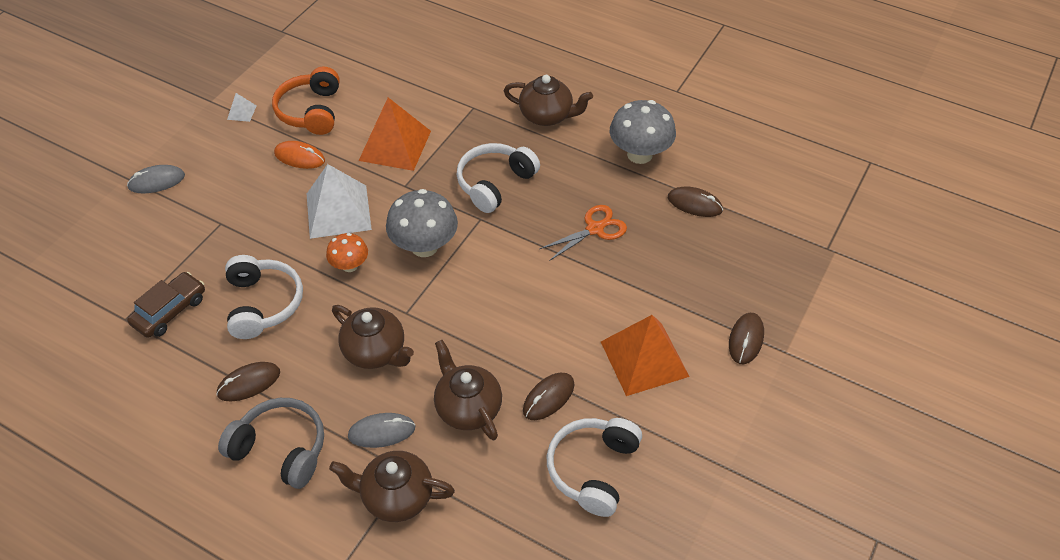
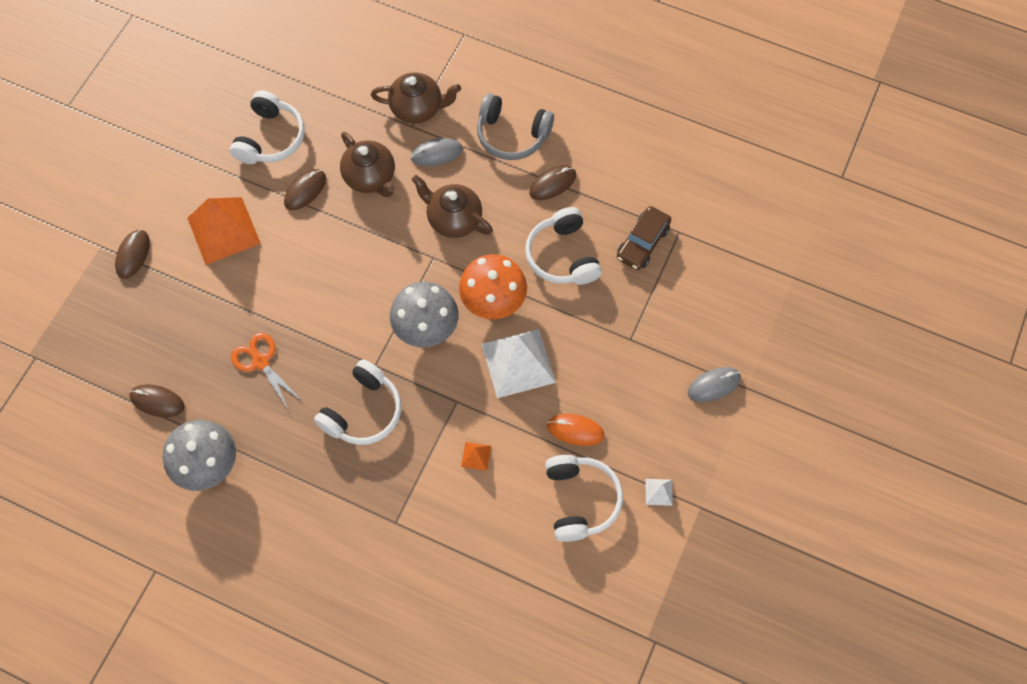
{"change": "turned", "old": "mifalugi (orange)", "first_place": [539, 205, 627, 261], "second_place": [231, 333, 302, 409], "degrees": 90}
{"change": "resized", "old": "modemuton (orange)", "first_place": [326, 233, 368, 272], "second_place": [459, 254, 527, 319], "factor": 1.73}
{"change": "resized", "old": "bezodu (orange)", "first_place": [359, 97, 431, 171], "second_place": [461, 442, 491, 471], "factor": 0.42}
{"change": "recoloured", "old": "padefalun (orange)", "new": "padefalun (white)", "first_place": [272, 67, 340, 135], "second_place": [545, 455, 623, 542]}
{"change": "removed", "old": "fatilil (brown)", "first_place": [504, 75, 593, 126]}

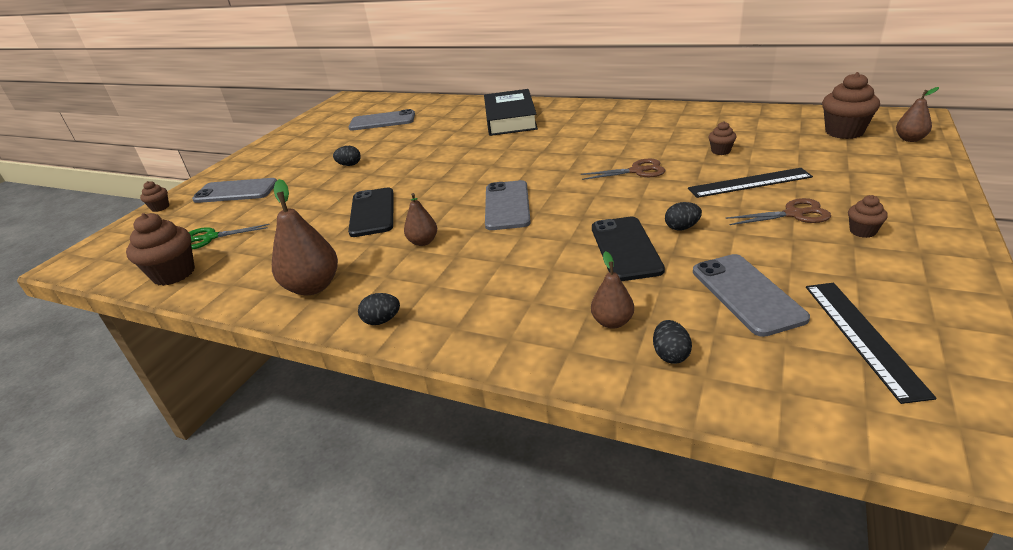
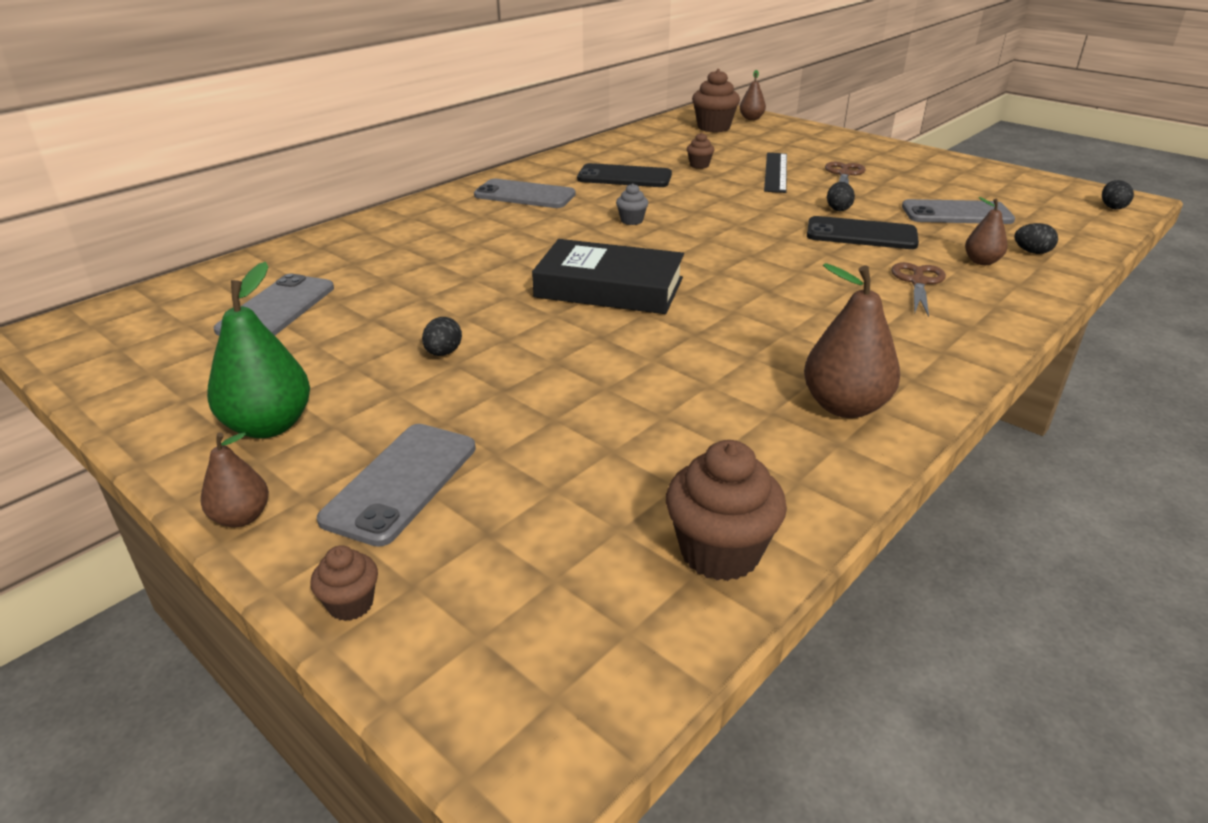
{"change": "moved", "old": "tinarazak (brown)", "first_place": [404, 193, 437, 246], "second_place": [201, 432, 269, 527]}
{"change": "added", "new": "tinarazak (green)", "second_place": [207, 262, 310, 438]}
{"change": "moved", "old": "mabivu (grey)", "first_place": [485, 180, 531, 230], "second_place": [474, 179, 576, 208]}
{"change": "moved", "old": "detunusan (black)", "first_place": [484, 89, 538, 136], "second_place": [532, 239, 684, 314]}
{"change": "moved", "old": "mabivu (black)", "first_place": [348, 188, 394, 237], "second_place": [577, 163, 672, 187]}
{"change": "added", "new": "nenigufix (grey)", "second_place": [616, 183, 648, 225]}
{"change": "moved", "old": "mifalugi (brown)", "first_place": [580, 159, 665, 180], "second_place": [891, 262, 946, 317]}
{"change": "moved", "old": "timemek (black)", "first_place": [358, 293, 400, 325], "second_place": [1102, 180, 1134, 209]}
{"change": "removed", "old": "mifalugi (green)", "first_place": [189, 224, 270, 250]}
{"change": "removed", "old": "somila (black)", "first_place": [806, 283, 937, 404]}
{"change": "removed", "old": "nenigufix (brown)", "first_place": [848, 195, 888, 238]}

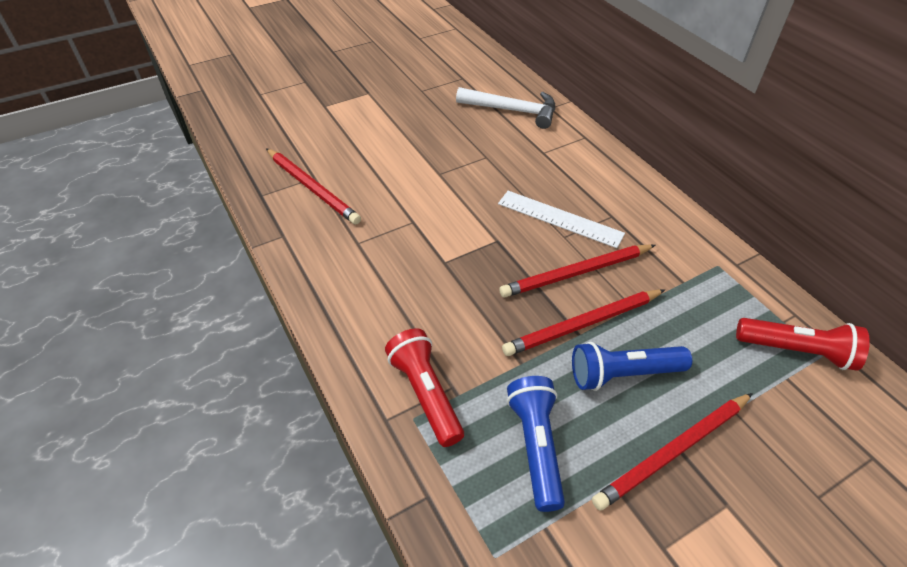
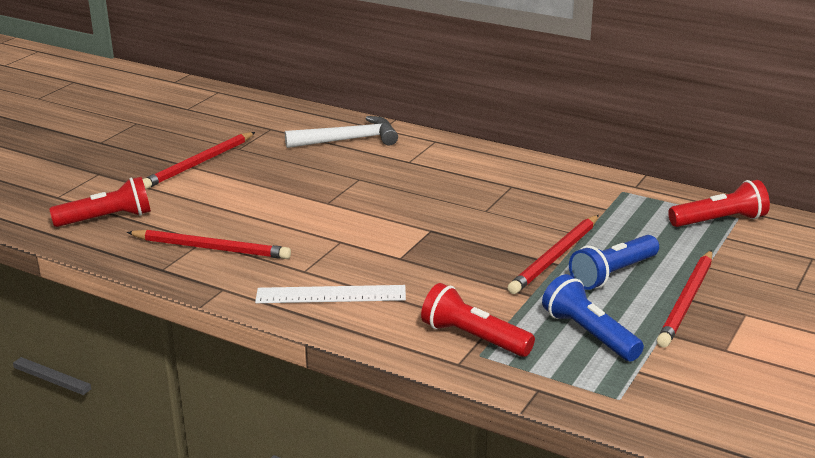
{"change": "added", "new": "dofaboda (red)", "second_place": [49, 177, 151, 227]}
{"change": "moved", "old": "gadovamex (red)", "first_place": [499, 244, 655, 297], "second_place": [142, 132, 255, 189]}
{"change": "moved", "old": "somila (white)", "first_place": [498, 191, 625, 248], "second_place": [255, 285, 406, 303]}

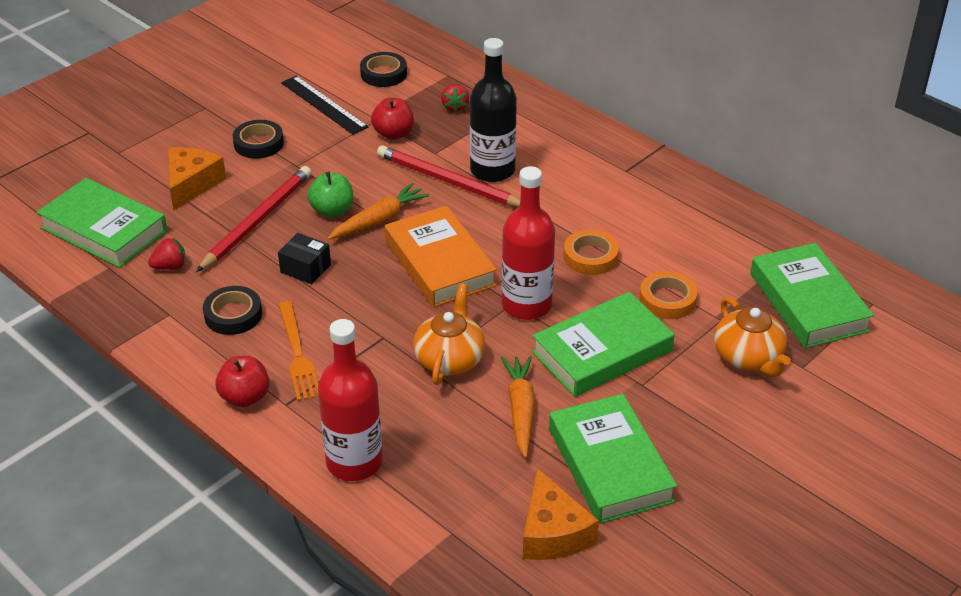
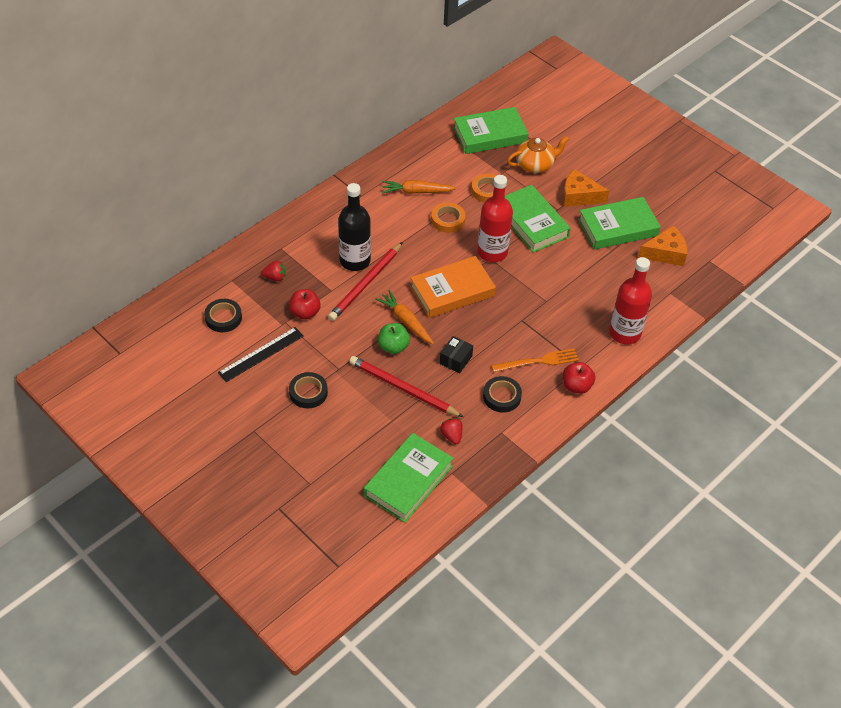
{"change": "moved", "old": "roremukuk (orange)", "first_place": [501, 356, 535, 458], "second_place": [382, 180, 457, 194]}
{"change": "moved", "old": "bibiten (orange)", "first_place": [168, 147, 226, 210], "second_place": [563, 169, 609, 207]}
{"change": "removed", "old": "fatilil (orange)", "first_place": [413, 284, 485, 385]}

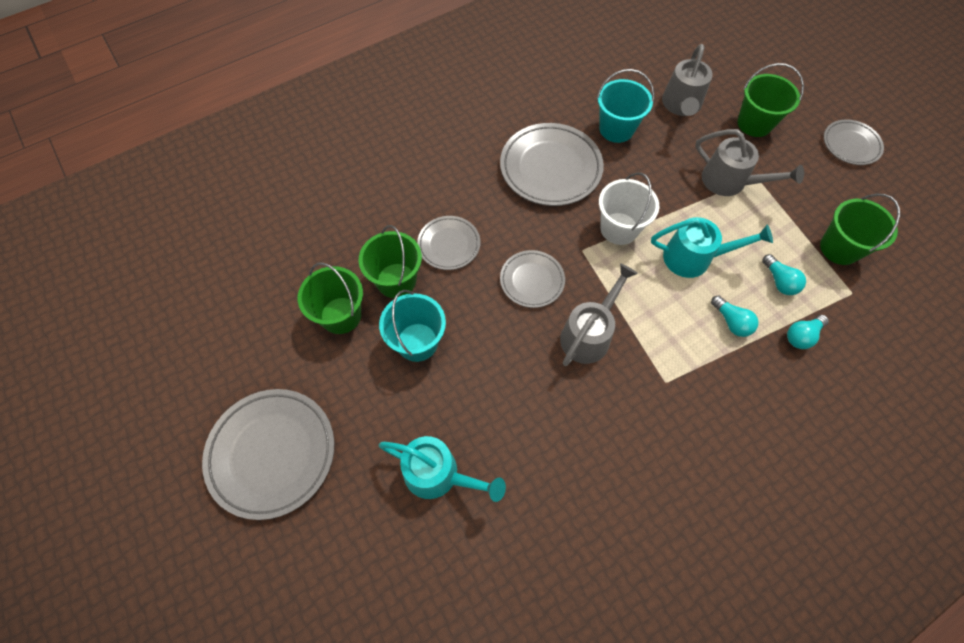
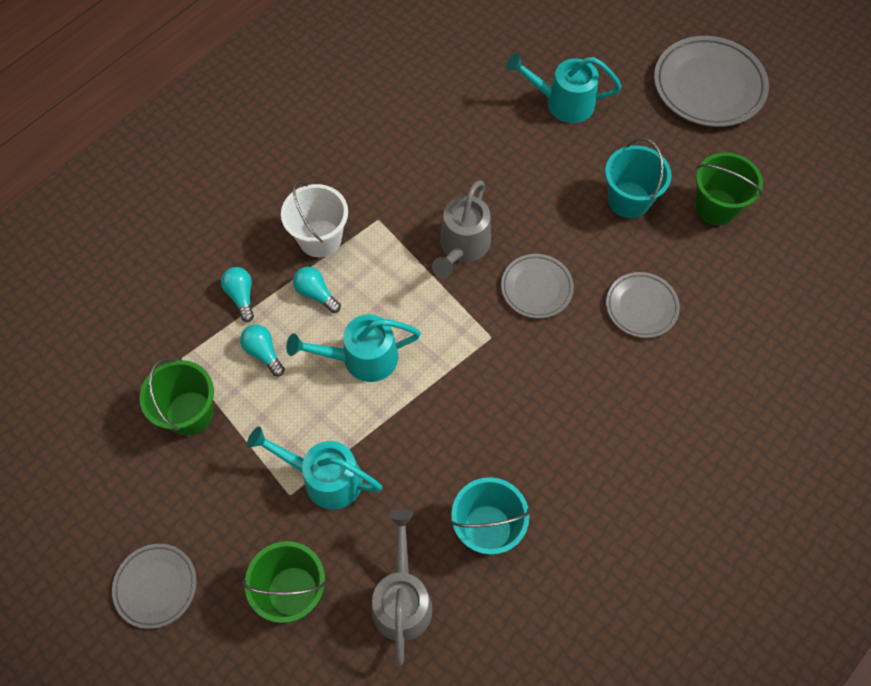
{"change": "turned", "old": "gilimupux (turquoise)", "first_place": [787, 315, 829, 349], "second_place": [221, 267, 254, 322], "degrees": -60}
{"change": "recoloured", "old": "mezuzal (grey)", "new": "mezuzal (turquoise)", "first_place": [695, 129, 804, 196], "second_place": [247, 426, 382, 509]}
{"change": "moved", "old": "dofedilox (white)", "first_place": [599, 172, 659, 245], "second_place": [281, 181, 348, 257]}
{"change": "removed", "old": "dofedilox (green)", "first_place": [358, 225, 422, 298]}
{"change": "removed", "old": "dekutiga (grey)", "first_place": [500, 123, 604, 206]}

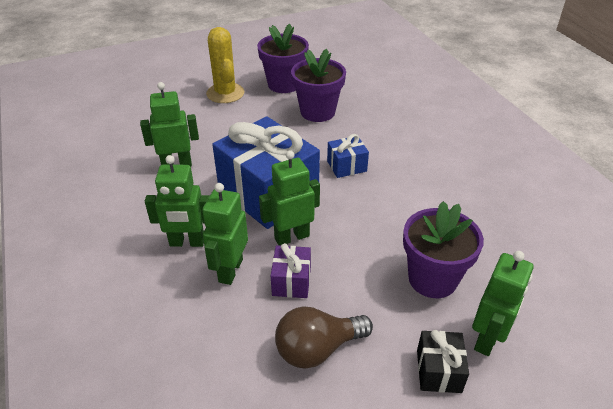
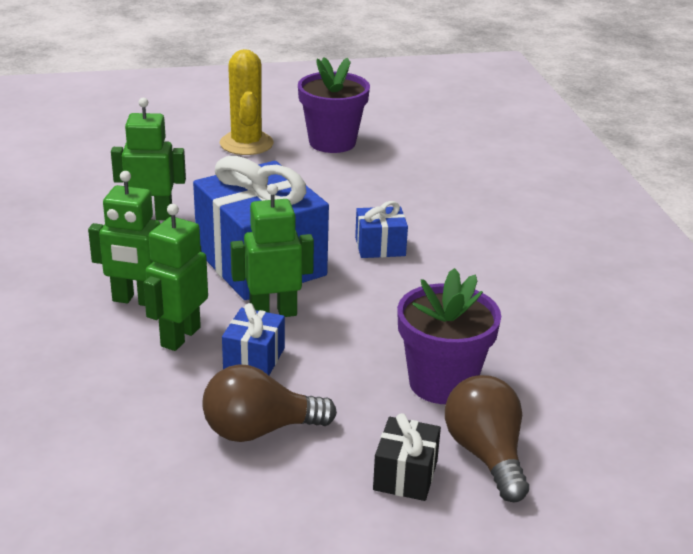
{"change": "recoloured", "old": "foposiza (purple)", "new": "foposiza (blue)", "first_place": [271, 243, 311, 298], "second_place": [222, 303, 285, 375]}
{"change": "replaced", "old": "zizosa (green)", "new": "gilimupux (brown)", "first_place": [472, 251, 533, 356], "second_place": [445, 375, 529, 502]}
{"change": "removed", "old": "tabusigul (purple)", "first_place": [291, 49, 346, 122]}

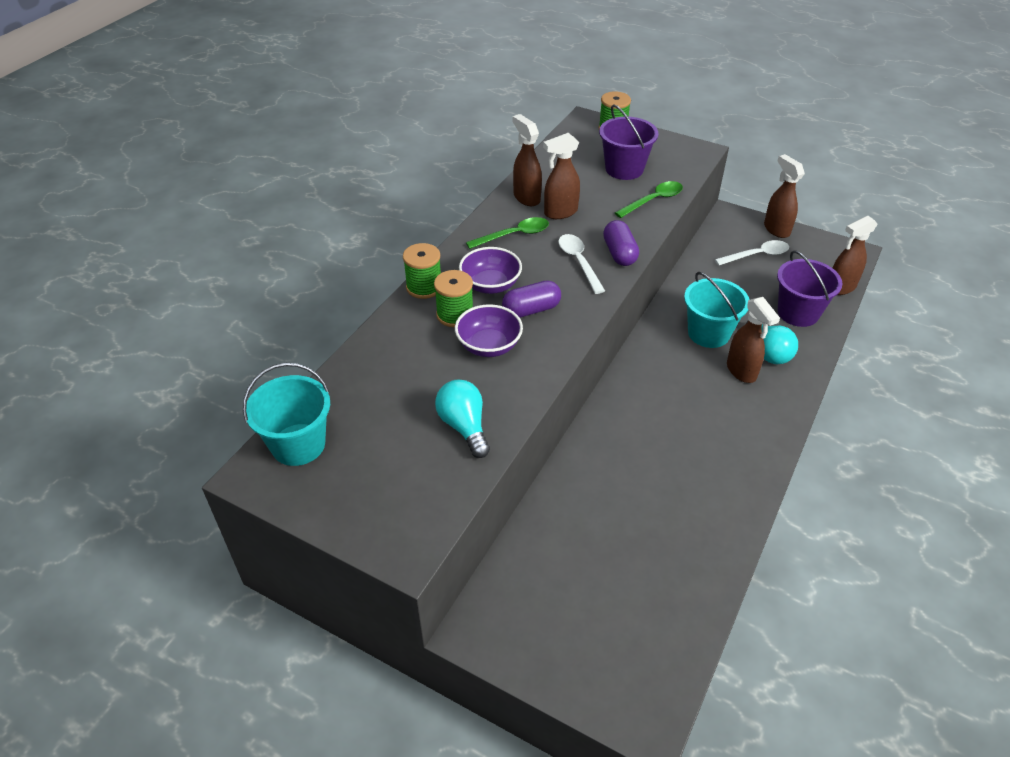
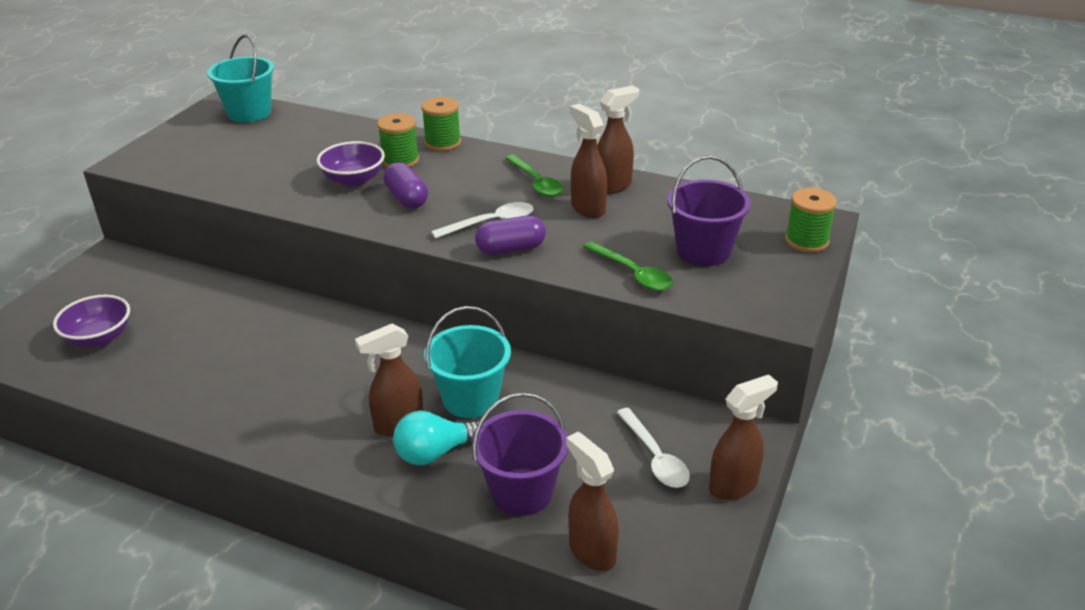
{"change": "moved", "old": "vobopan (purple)", "first_place": [459, 247, 522, 294], "second_place": [53, 295, 130, 347]}
{"change": "removed", "old": "gilimupux (turquoise)", "first_place": [435, 380, 490, 458]}

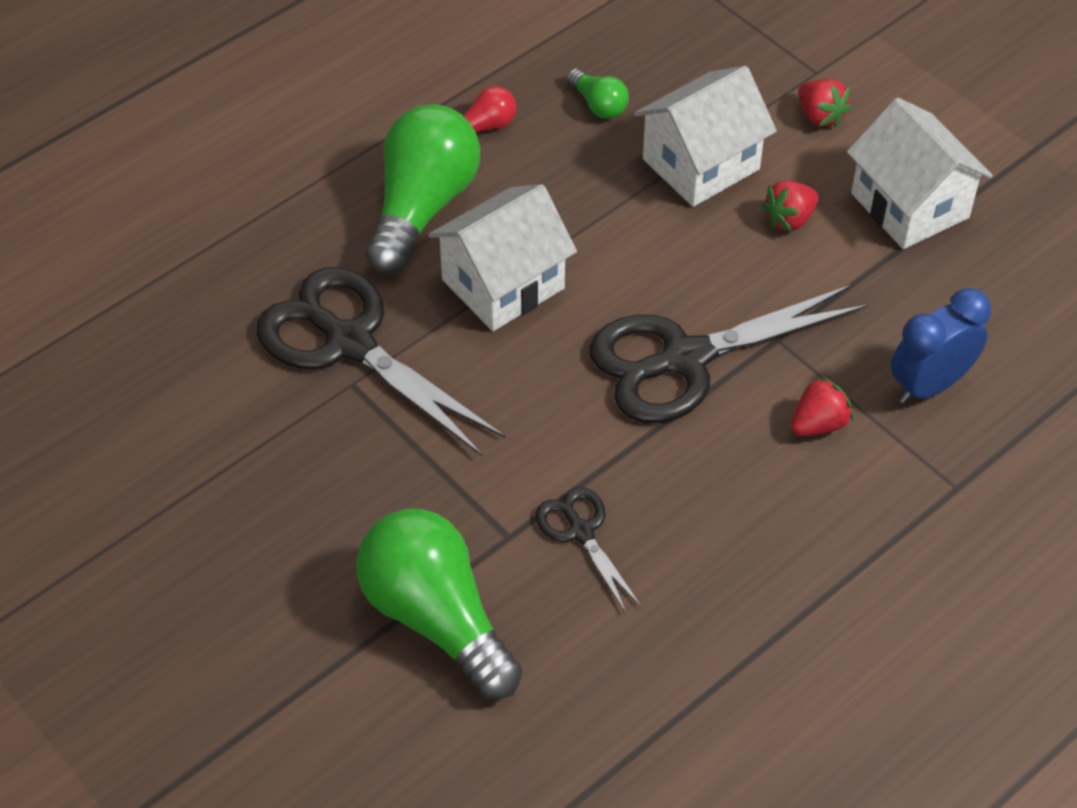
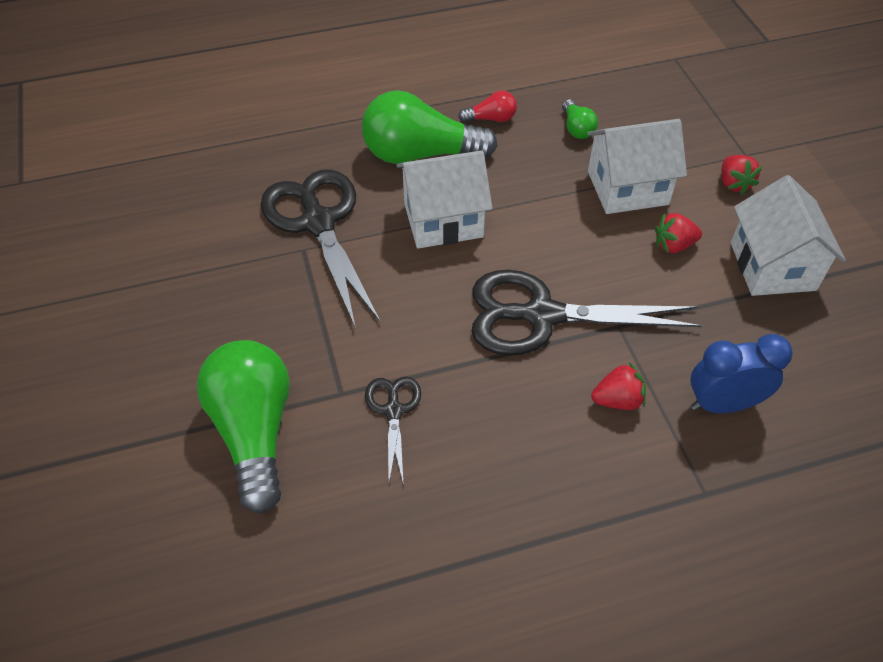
{"change": "turned", "old": "gilimupux (green)", "first_place": [366, 104, 480, 274], "second_place": [362, 90, 498, 164], "degrees": -135}

